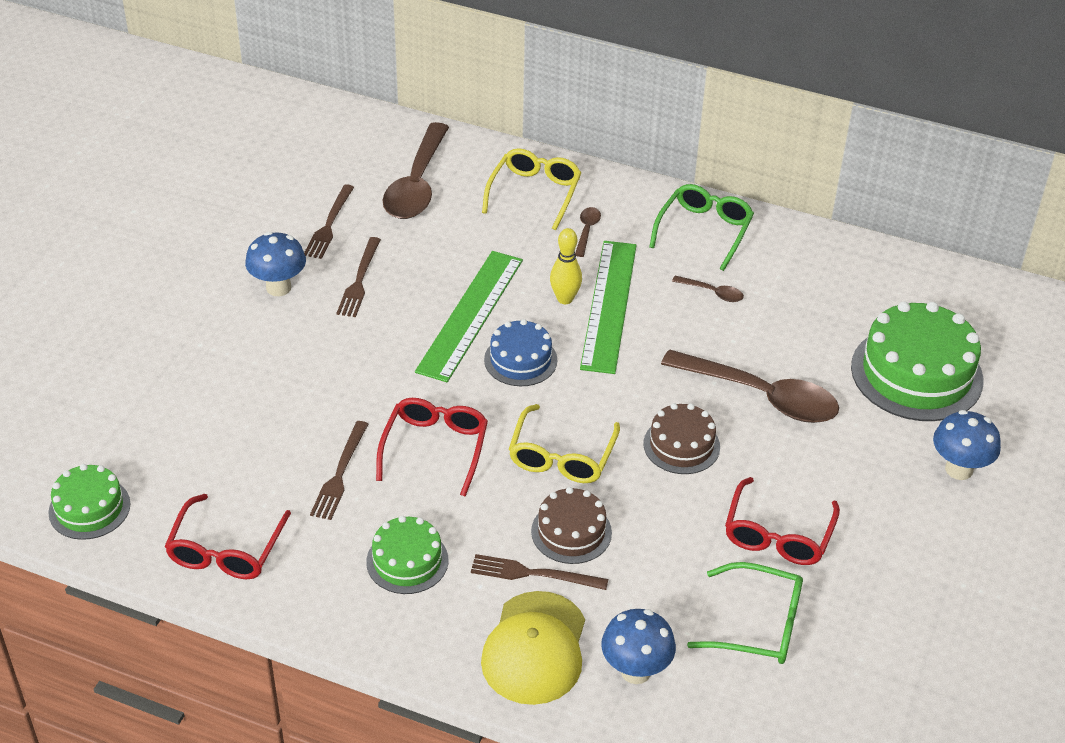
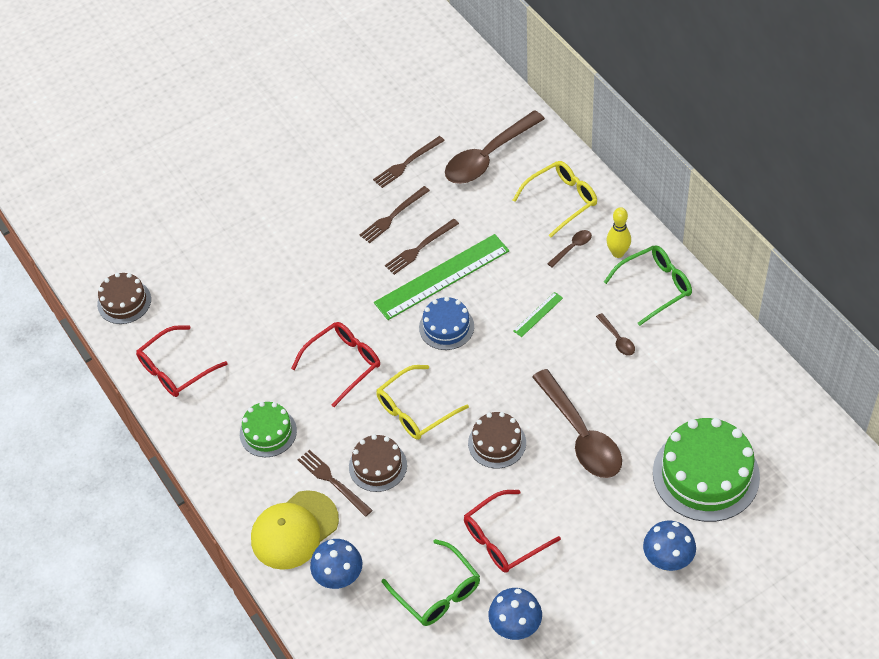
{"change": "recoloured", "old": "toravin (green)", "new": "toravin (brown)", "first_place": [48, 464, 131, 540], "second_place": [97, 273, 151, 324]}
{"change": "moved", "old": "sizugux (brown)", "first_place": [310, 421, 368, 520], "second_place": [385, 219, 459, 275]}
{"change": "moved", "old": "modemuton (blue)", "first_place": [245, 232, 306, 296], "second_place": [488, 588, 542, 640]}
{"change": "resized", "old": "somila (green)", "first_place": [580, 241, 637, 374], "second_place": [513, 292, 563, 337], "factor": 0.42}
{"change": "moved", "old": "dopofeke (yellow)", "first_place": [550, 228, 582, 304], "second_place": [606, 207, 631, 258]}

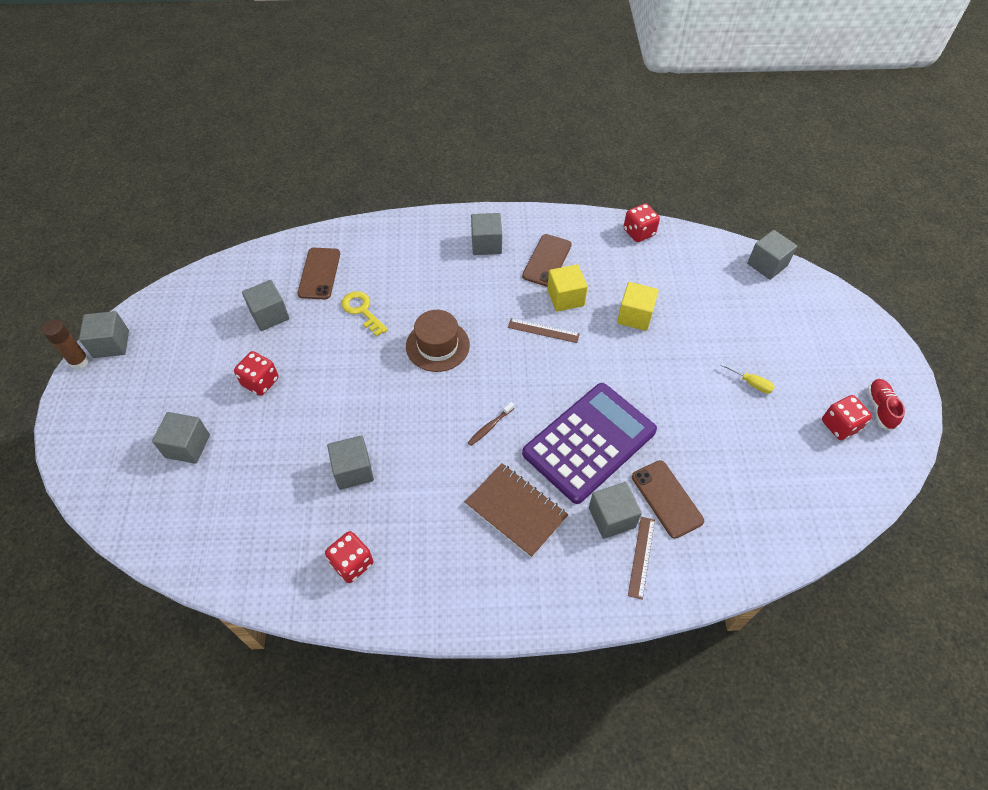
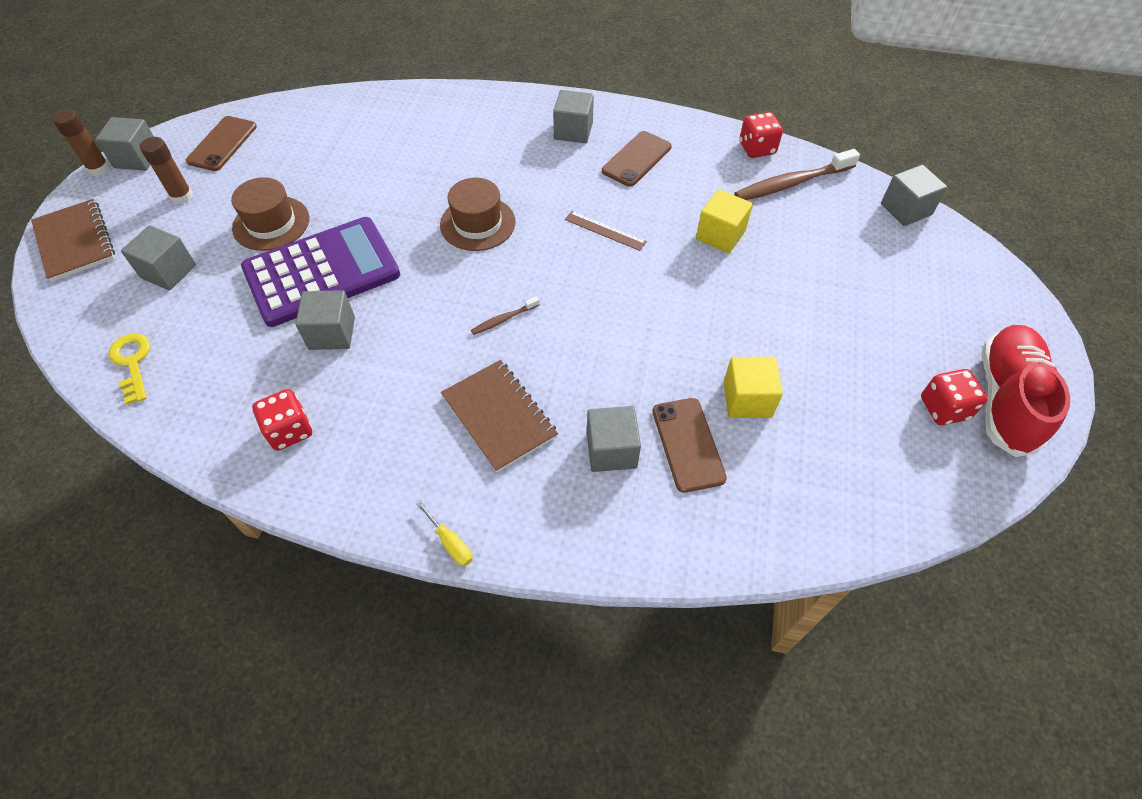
{"change": "added", "new": "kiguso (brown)", "second_place": [31, 199, 115, 282]}
{"change": "moved", "old": "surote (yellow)", "first_place": [342, 291, 388, 337], "second_place": [108, 333, 151, 405]}
{"change": "added", "new": "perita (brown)", "second_place": [140, 137, 193, 204]}
{"change": "moved", "old": "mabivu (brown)", "first_place": [297, 248, 340, 299], "second_place": [186, 116, 257, 171]}
{"change": "replaced", "old": "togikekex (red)", "new": "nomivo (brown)", "first_place": [234, 351, 279, 396], "second_place": [231, 177, 309, 251]}
{"change": "moved", "old": "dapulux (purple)", "first_place": [522, 383, 657, 504], "second_place": [241, 217, 400, 327]}
{"change": "moved", "old": "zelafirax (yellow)", "first_place": [721, 363, 775, 394], "second_place": [416, 501, 472, 566]}
{"change": "moved", "old": "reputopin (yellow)", "first_place": [547, 264, 588, 312], "second_place": [723, 357, 783, 418]}
{"change": "added", "new": "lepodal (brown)", "second_place": [735, 149, 860, 200]}
{"change": "resized", "old": "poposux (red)", "first_place": [867, 379, 905, 431], "second_place": [982, 325, 1070, 457], "factor": 1.97}
{"change": "removed", "old": "reputopin (grey)", "first_place": [242, 280, 289, 331]}
{"change": "removed", "old": "somila (brown)", "first_place": [628, 517, 655, 600]}

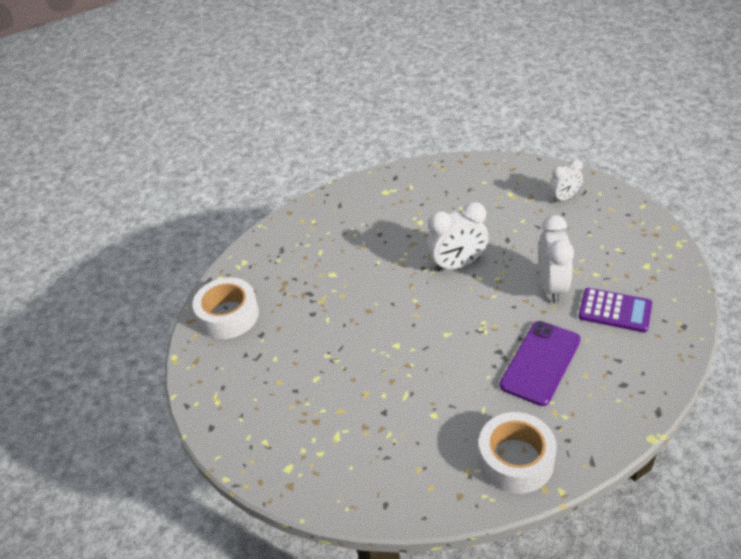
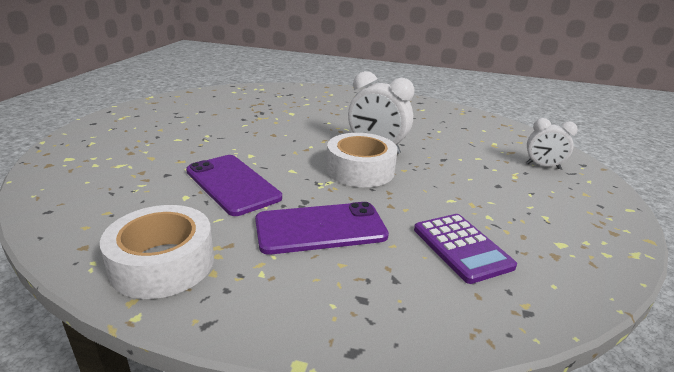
{"change": "added", "new": "mabivu (purple)", "second_place": [186, 155, 282, 216]}
{"change": "moved", "old": "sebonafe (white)", "first_place": [192, 278, 259, 339], "second_place": [326, 133, 398, 187]}
{"change": "removed", "old": "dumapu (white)", "first_place": [539, 215, 574, 303]}

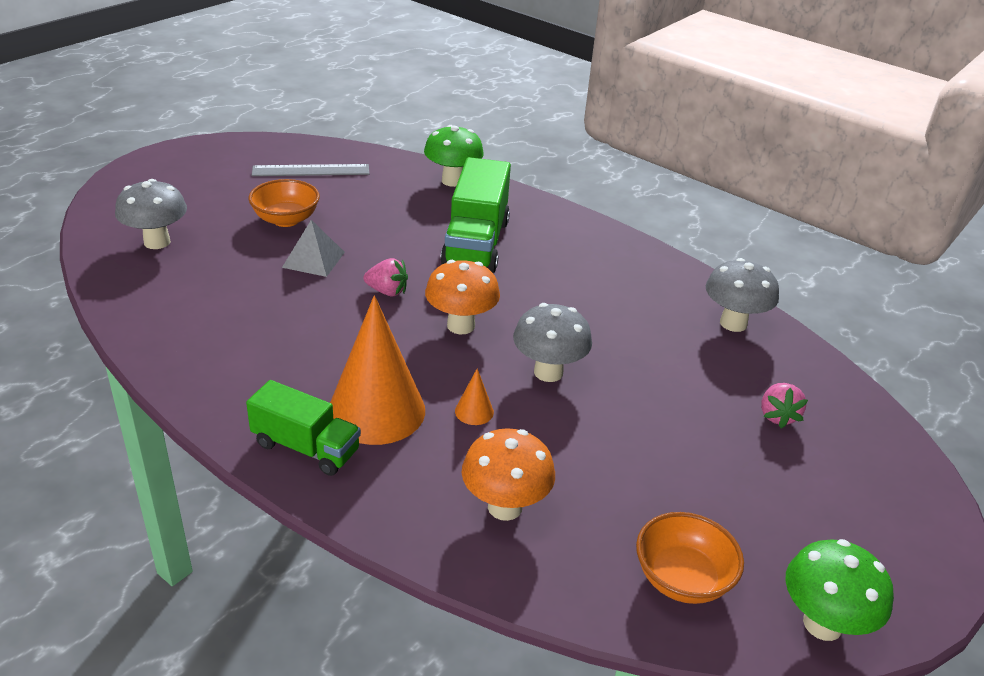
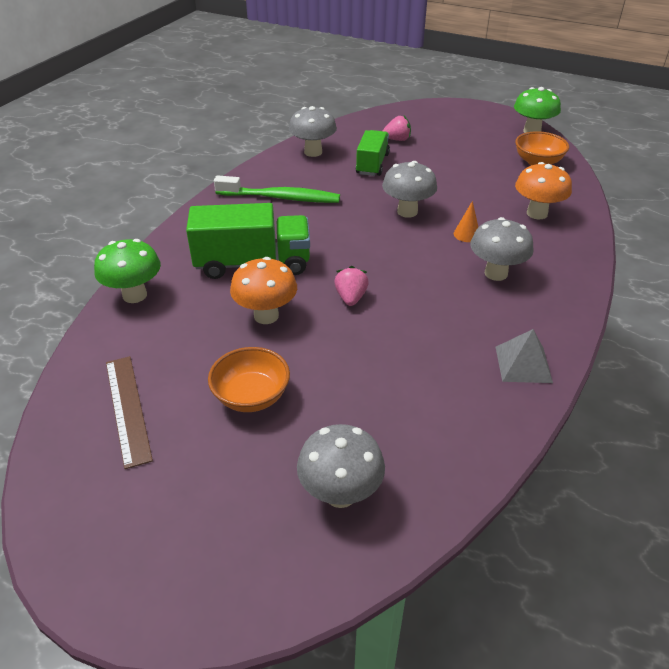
{"change": "recoloured", "old": "somila (grey)", "new": "somila (brown)", "first_place": [252, 164, 370, 176], "second_place": [106, 356, 153, 469]}
{"change": "added", "new": "lepodal (green)", "second_place": [214, 175, 340, 203]}
{"change": "moved", "old": "modemuton (orange)", "first_place": [425, 260, 500, 334], "second_place": [230, 257, 297, 324]}
{"change": "moved", "old": "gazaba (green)", "first_place": [246, 380, 361, 476], "second_place": [356, 130, 390, 176]}
{"change": "replaced", "old": "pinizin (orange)", "new": "modemuton (grey)", "first_place": [330, 295, 425, 445], "second_place": [470, 217, 534, 281]}
{"change": "moved", "old": "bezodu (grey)", "first_place": [282, 220, 345, 277], "second_place": [496, 329, 553, 383]}

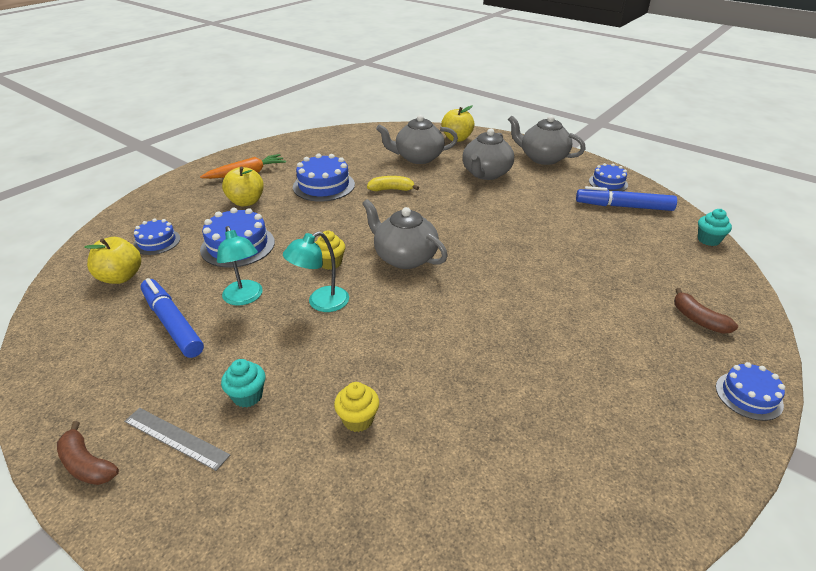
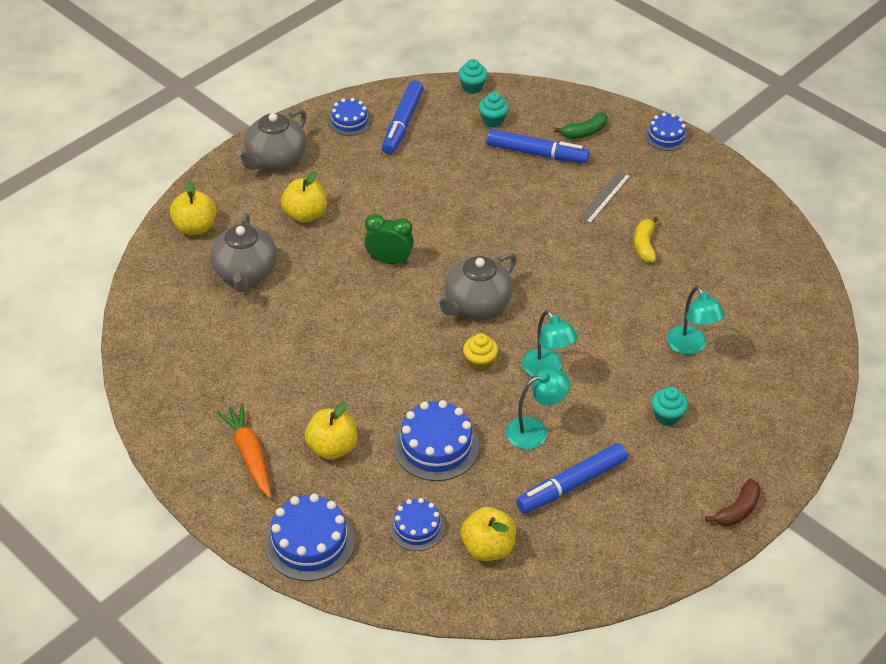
{"change": "moved", "old": "toravin (blue)", "first_place": [293, 153, 355, 202], "second_place": [265, 494, 355, 581]}
{"change": "replaced", "old": "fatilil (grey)", "new": "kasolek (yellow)", "first_place": [462, 128, 514, 180], "second_place": [281, 171, 327, 223]}
{"change": "added", "new": "dumapu (green)", "second_place": [364, 214, 414, 264]}
{"change": "added", "new": "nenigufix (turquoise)", "second_place": [479, 92, 509, 127]}
{"change": "added", "new": "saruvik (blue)", "second_place": [486, 129, 590, 163]}
{"change": "recoloured", "old": "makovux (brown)", "new": "makovux (green)", "first_place": [674, 288, 738, 334], "second_place": [554, 113, 607, 139]}
{"change": "moved", "old": "somila (grey)", "first_place": [124, 408, 230, 471], "second_place": [577, 170, 631, 225]}
{"change": "moved", "old": "makovux (yellow)", "first_place": [367, 176, 419, 191], "second_place": [634, 216, 659, 263]}
{"change": "replaced", "old": "nenigufix (yellow)", "new": "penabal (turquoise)", "first_place": [334, 382, 379, 432], "second_place": [667, 286, 725, 355]}

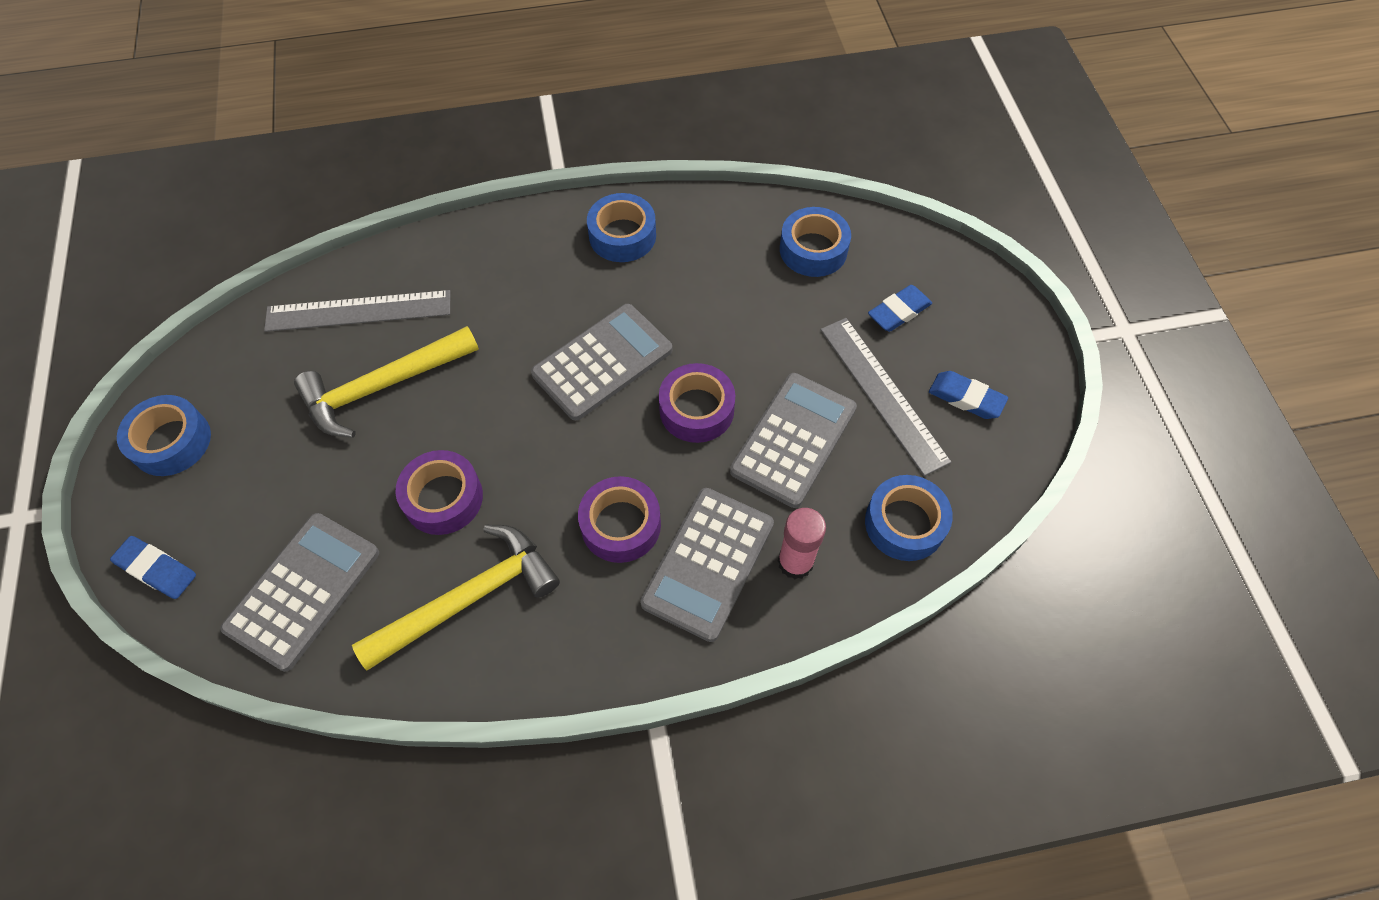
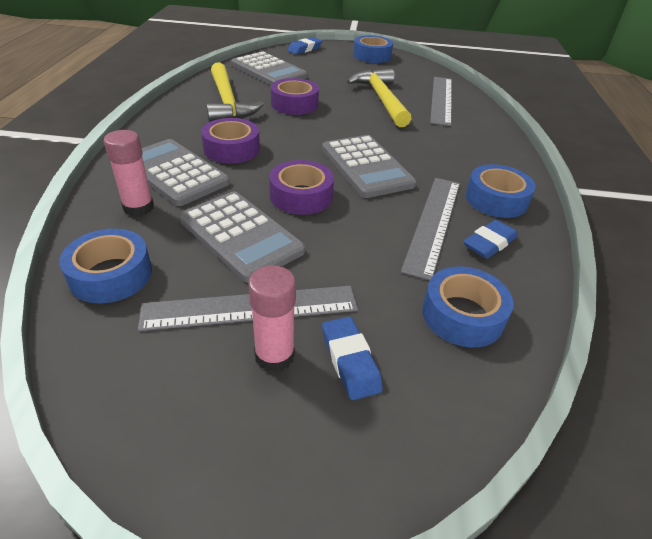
{"change": "added", "new": "perita (pink)", "second_place": [248, 265, 296, 372]}
{"change": "added", "new": "somila (grey)", "second_place": [401, 178, 460, 280]}
{"change": "moved", "old": "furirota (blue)", "first_place": [929, 371, 1008, 419], "second_place": [463, 220, 518, 259]}

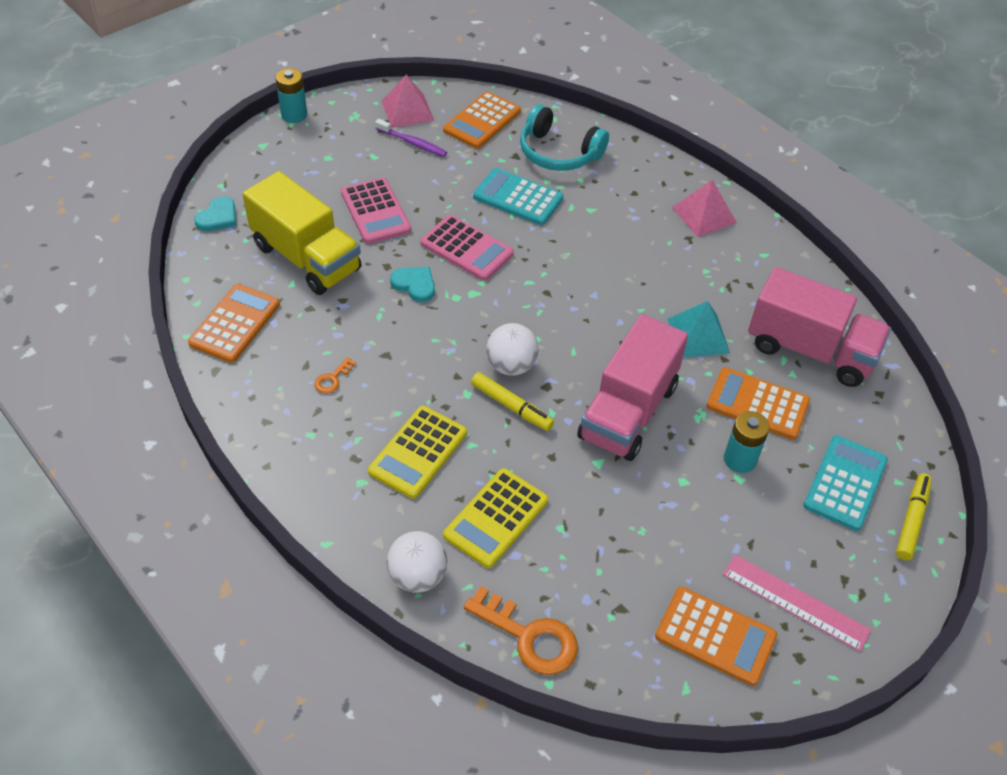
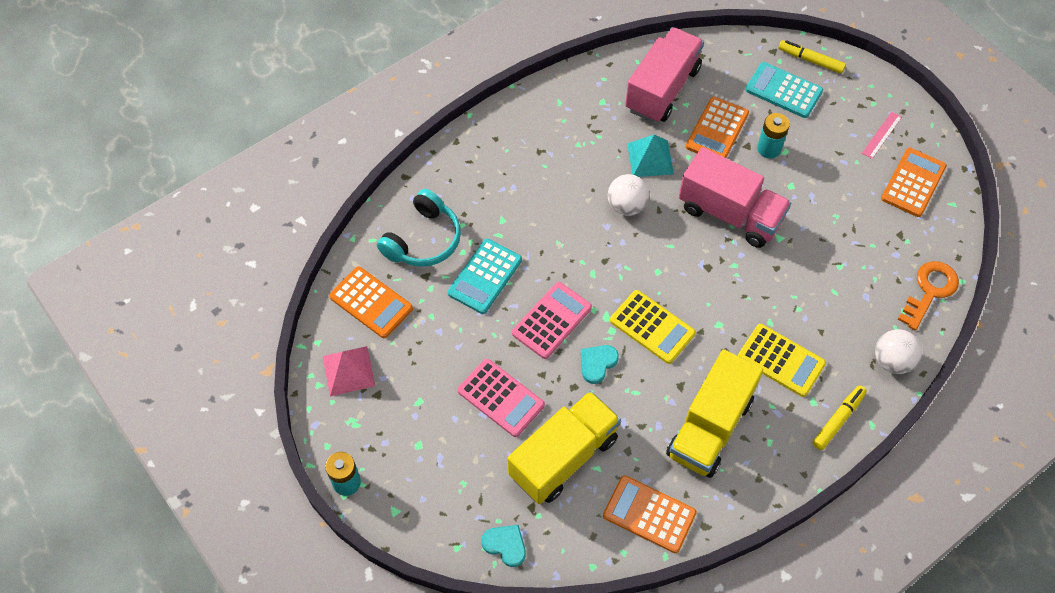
{"change": "turned", "old": "dapulux (pink)", "first_place": [341, 177, 411, 244], "second_place": [457, 359, 545, 437], "degrees": 60}
{"change": "moved", "old": "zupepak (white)", "first_place": [486, 323, 539, 376], "second_place": [608, 174, 649, 216]}
{"change": "moved", "old": "dapulux (yellow)", "first_place": [443, 468, 548, 568], "second_place": [610, 290, 696, 364]}
{"change": "replaced", "old": "surote (orange)", "new": "gazaba (yellow)", "first_place": [314, 357, 356, 393], "second_place": [666, 349, 763, 478]}
{"change": "moved", "old": "saruvik (yellow)", "first_place": [471, 372, 554, 431], "second_place": [813, 385, 867, 450]}
{"change": "resized", "old": "somila (pink)", "first_place": [723, 555, 871, 652], "second_place": [862, 112, 902, 159], "factor": 0.64}
{"change": "removed", "old": "lepodal (purple)", "first_place": [375, 119, 447, 157]}
{"change": "removed", "old": "bezodu (pink)", "first_place": [672, 179, 737, 237]}

